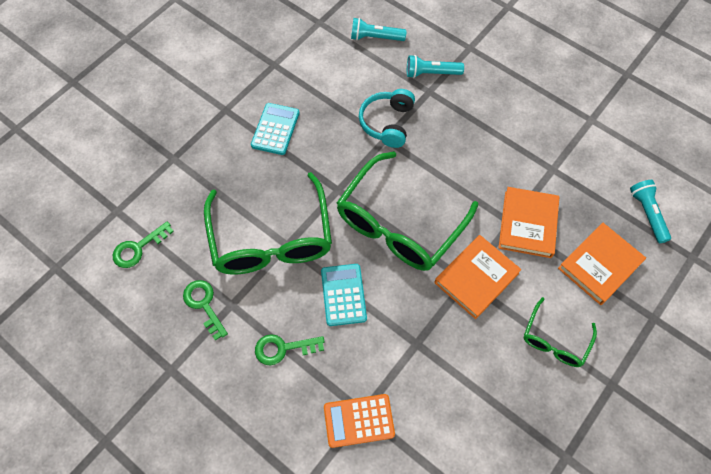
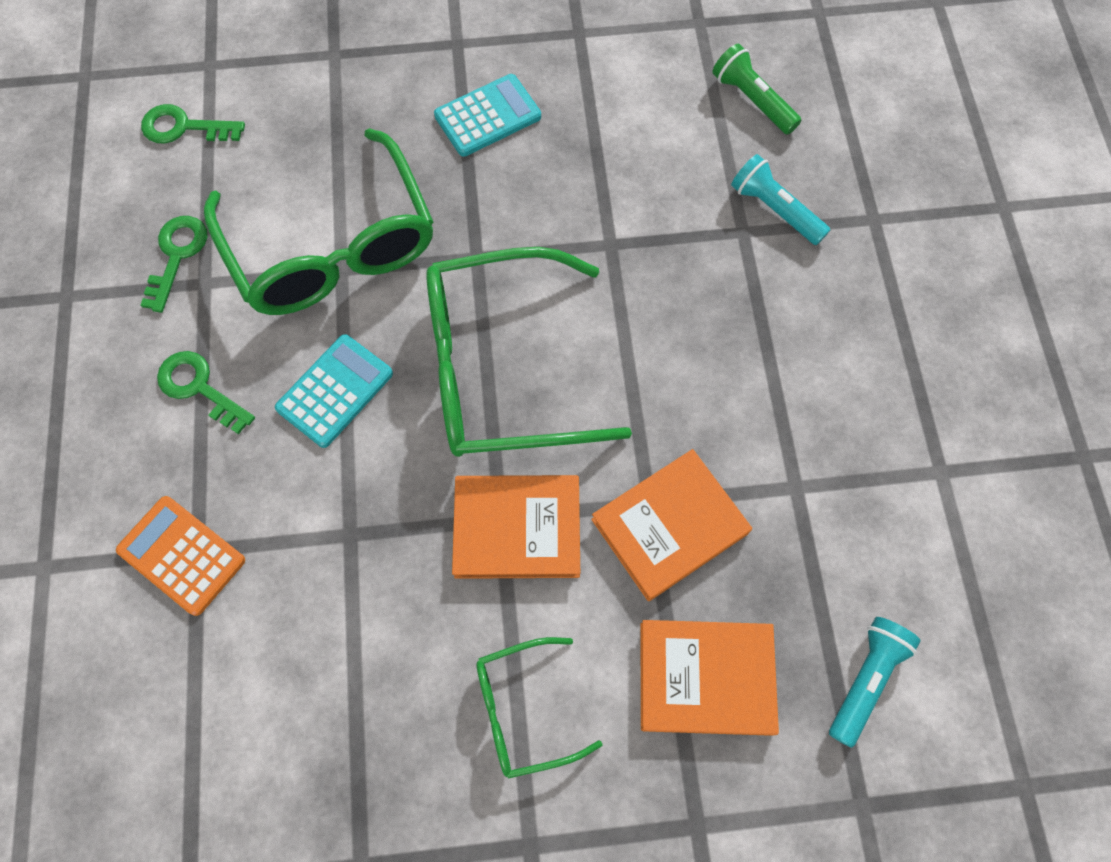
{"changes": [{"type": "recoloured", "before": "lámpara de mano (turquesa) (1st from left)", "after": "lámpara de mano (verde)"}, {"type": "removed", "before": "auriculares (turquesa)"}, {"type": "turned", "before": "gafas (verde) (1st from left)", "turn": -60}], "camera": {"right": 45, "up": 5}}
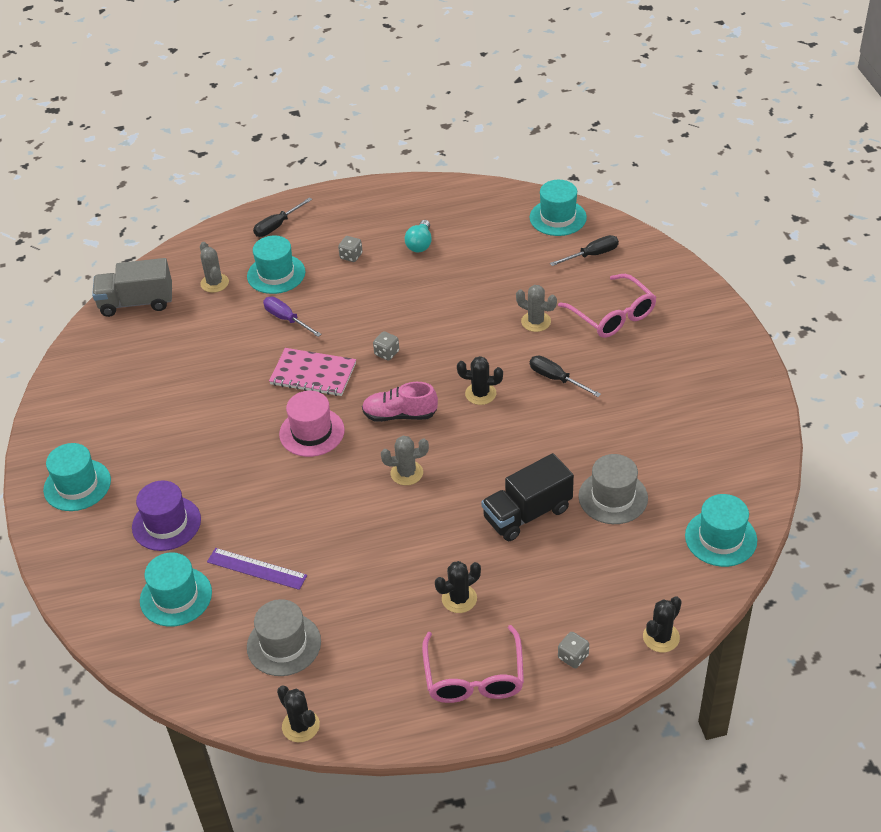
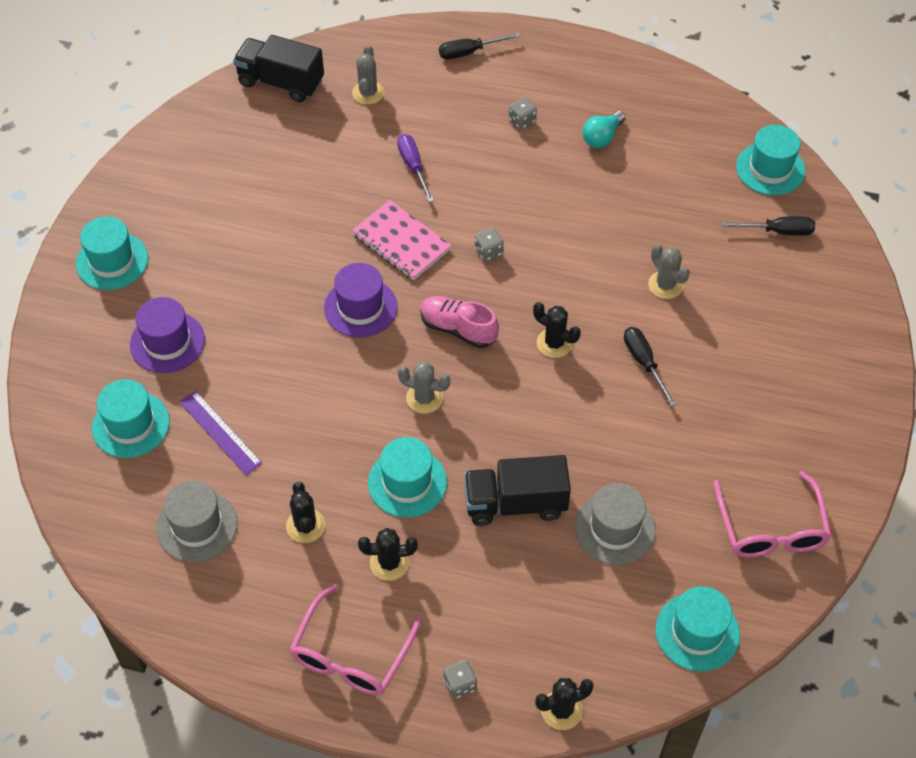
{"changes": [{"type": "moved", "before": "sombrero (turquesa) (3rd from left)"}, {"type": "recoloured", "before": "camión (gris)", "after": "camión (negro) (1st from left)"}, {"type": "moved", "before": "gafas (rosa) (2nd from left)"}, {"type": "recoloured", "before": "sombrero (rosa)", "after": "sombrero (morado) (2nd from left)"}, {"type": "moved", "before": "cactus (negro) (1st from left)"}], "camera": {"right": 25, "up": 10}}
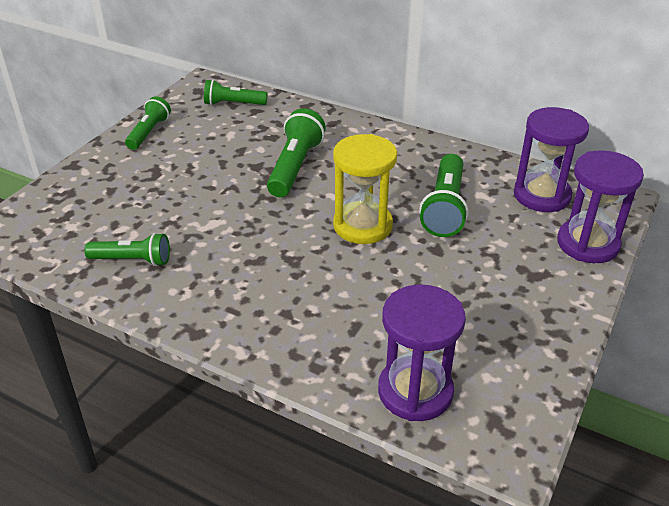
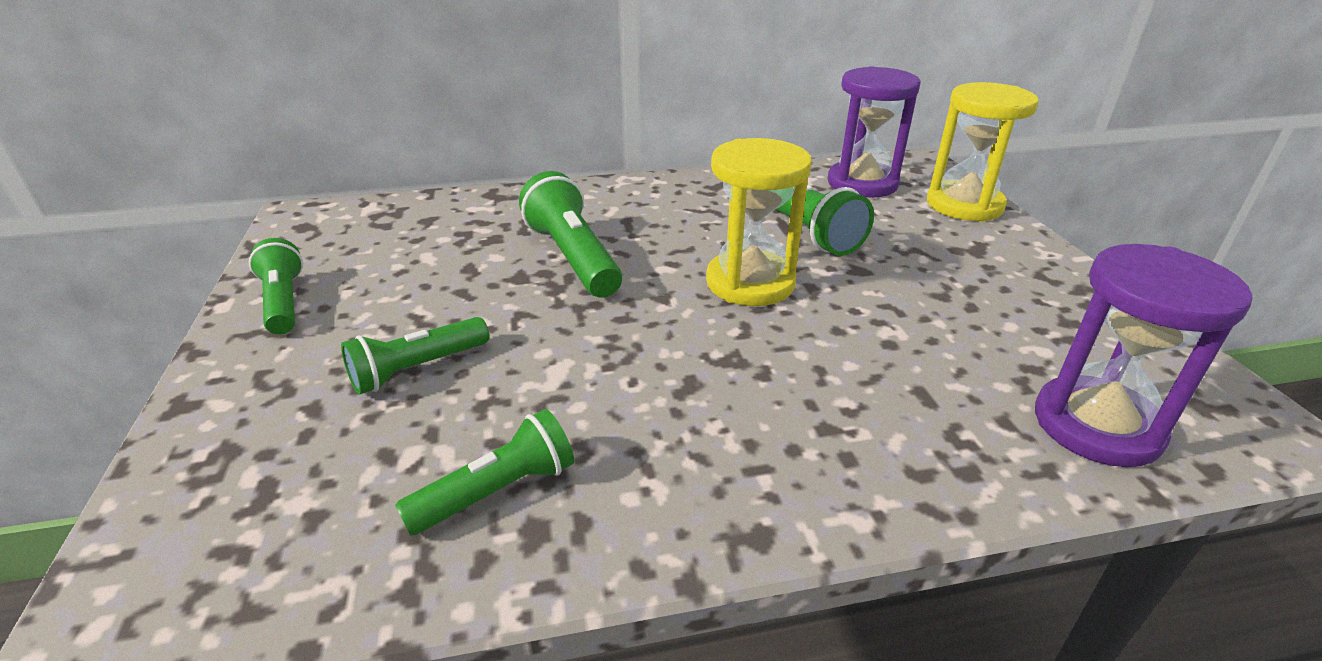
{"changes": [{"type": "moved", "before": "lámpara de mano (verde) (3rd from left in the first image)", "after": "lámpara de mano (verde) (2nd from left)"}, {"type": "recoloured", "before": "reloj de arena (morado) (3rd from left)", "after": "reloj de arena (amarillo) (2nd from left)"}], "camera": {"right": -40, "up": -5}}
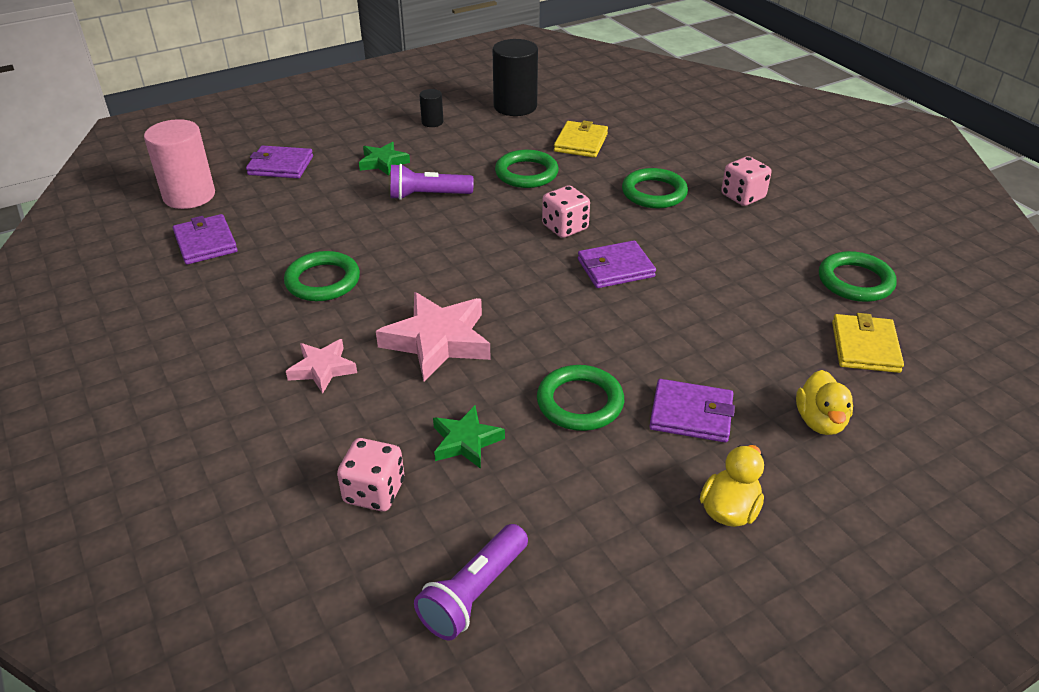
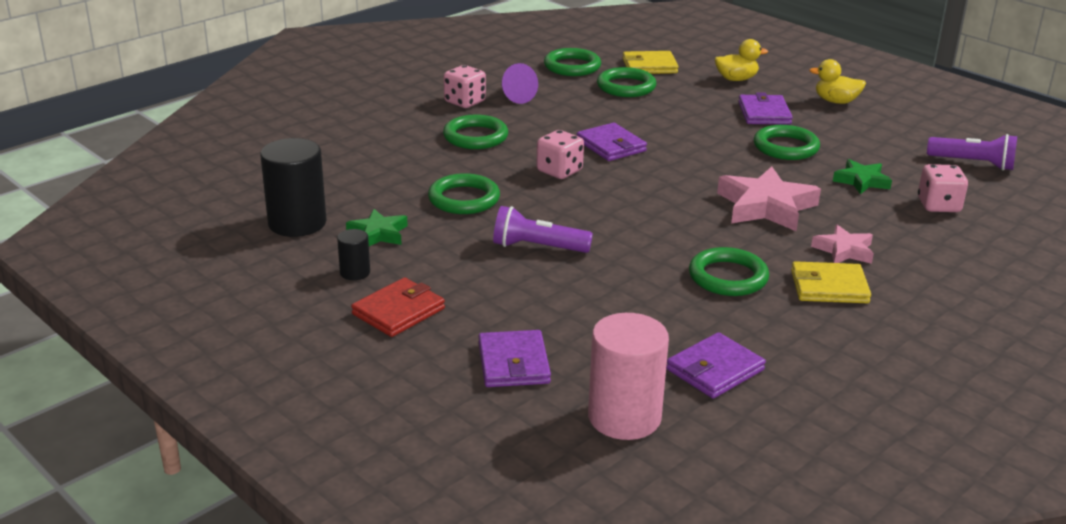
{"changes": [{"type": "moved", "before": "cartera (amarillo) (1st from left in the first image)", "after": "cartera (amarillo) (2nd from left)"}, {"type": "moved", "before": "estrella (verde) (1st from left)"}, {"type": "turned", "before": "lámpara de mano (morado) (1st from left)", "turn": 120}, {"type": "added", "after": "cono (morado)"}, {"type": "added", "after": "anillo (verde) (4th from left)"}, {"type": "added", "after": "cartera (rojo)"}], "camera": {"right": -105, "up": -10}}
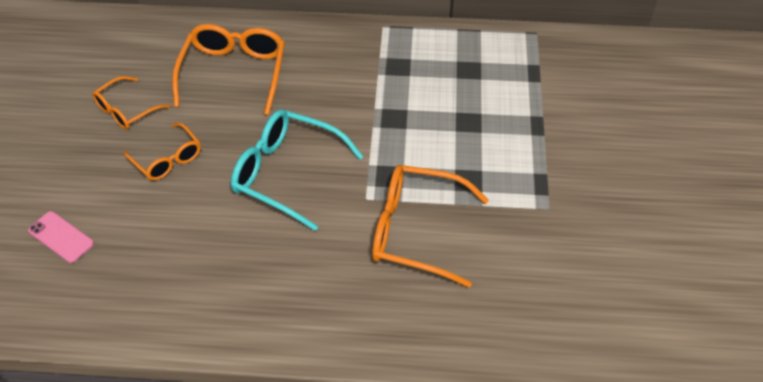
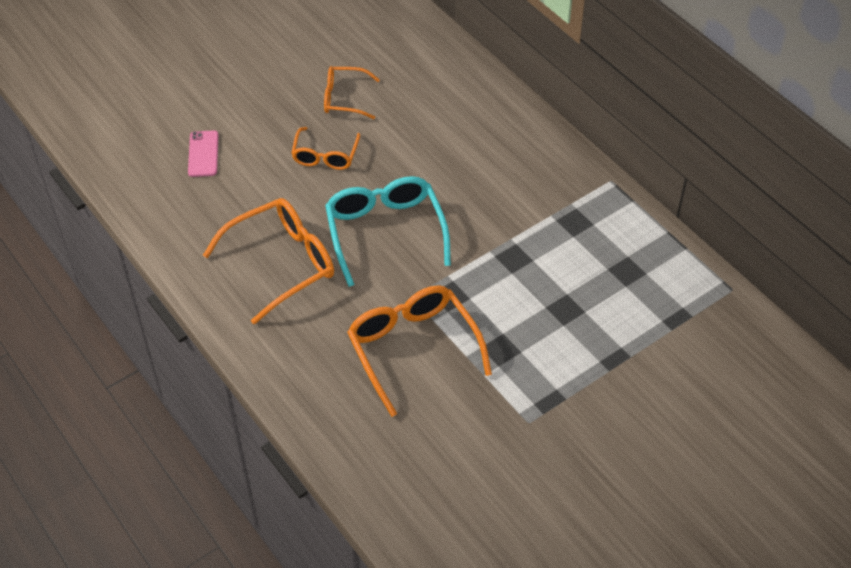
{"changes": [{"type": "moved", "before": "gafas (naranja) (3rd from left in the first image)", "after": "gafas (naranja) (1st from left)"}], "camera": {"right": 50, "up": 0}}
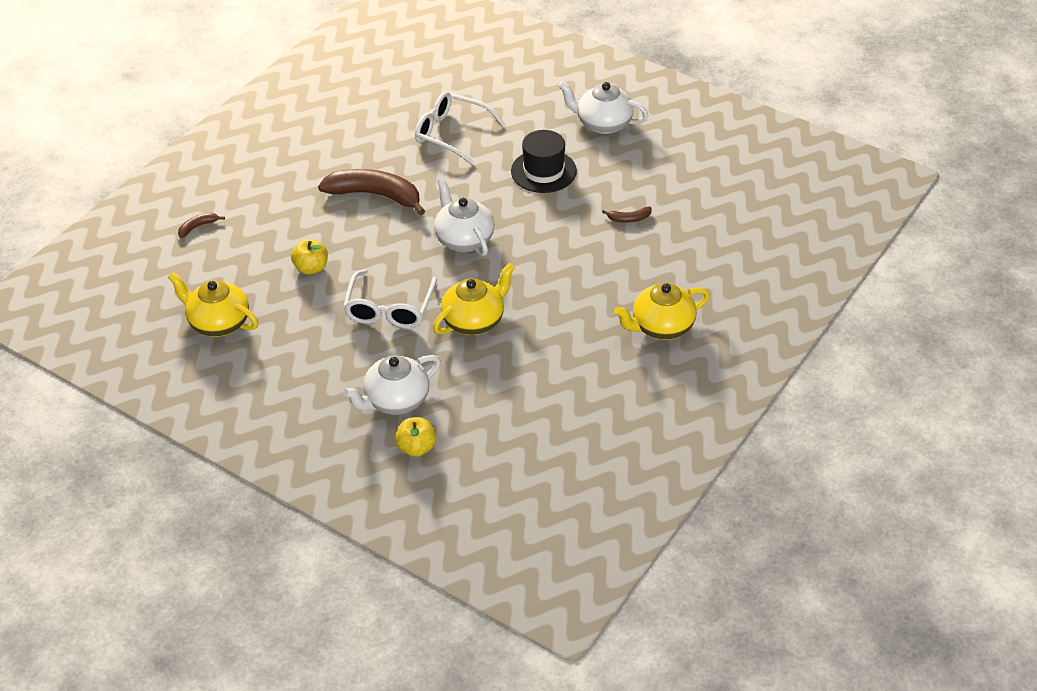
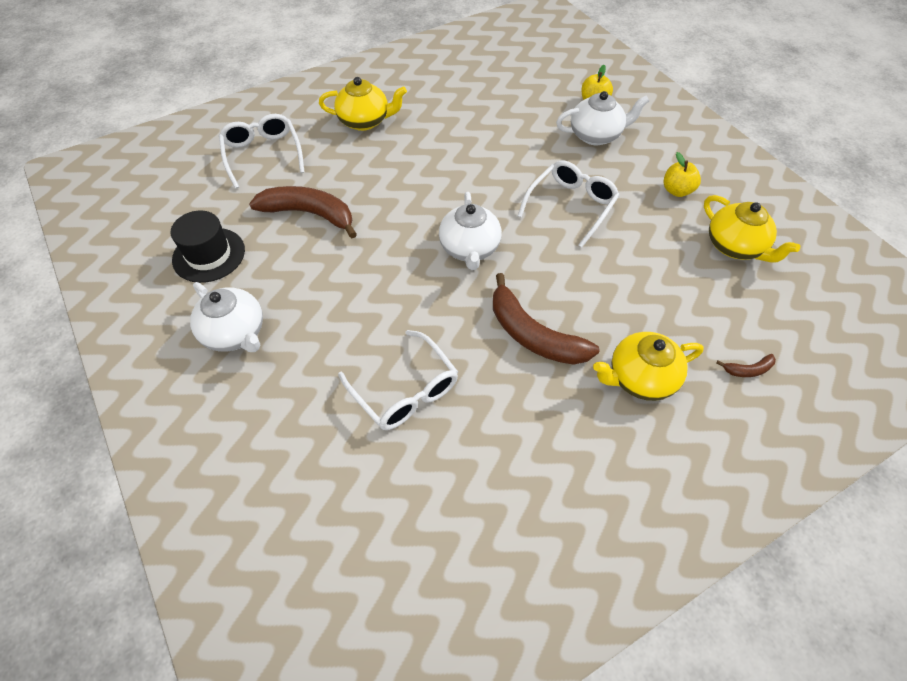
{"changes": [{"type": "moved", "before": "sombrero (negro)"}, {"type": "resized", "before": "plátano (marrón) (3rd from left in the first image)", "scale": 2.32}, {"type": "moved", "before": "manzana (amarillo) (1st from left in the first image)", "after": "manzana (amarillo) (2nd from left)"}, {"type": "moved", "before": "tetera (amarillo) (2nd from left)"}, {"type": "added", "after": "gafas (blanco) (1st from left)"}], "camera": {"right": -155, "up": 10}}
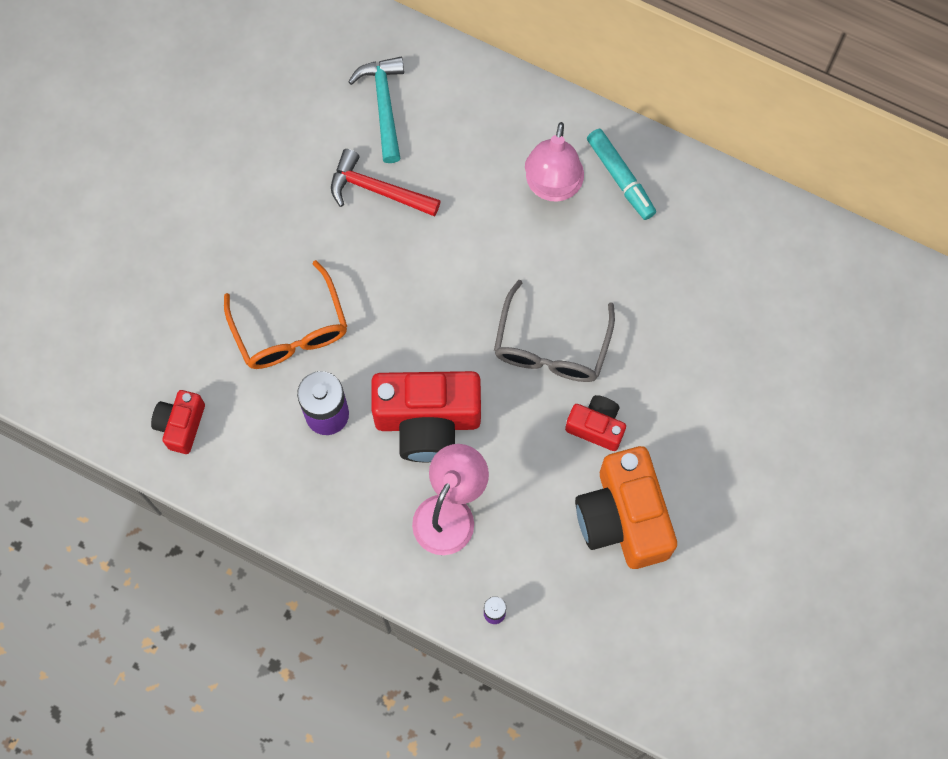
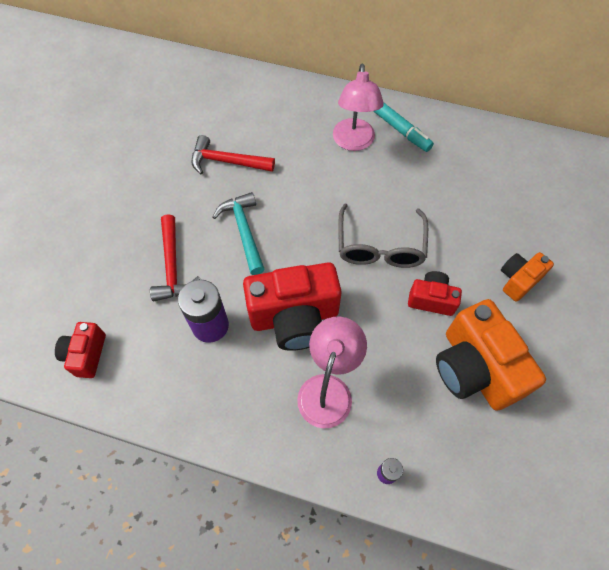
{"changes": [{"type": "moved", "before": "martillo (turquesa)"}, {"type": "replaced", "before": "gafas (naranja)", "after": "martillo (rojo) (1st from left)"}, {"type": "added", "after": "cámara (naranja) (2nd from left)"}], "camera": {"right": -10, "up": -10}}
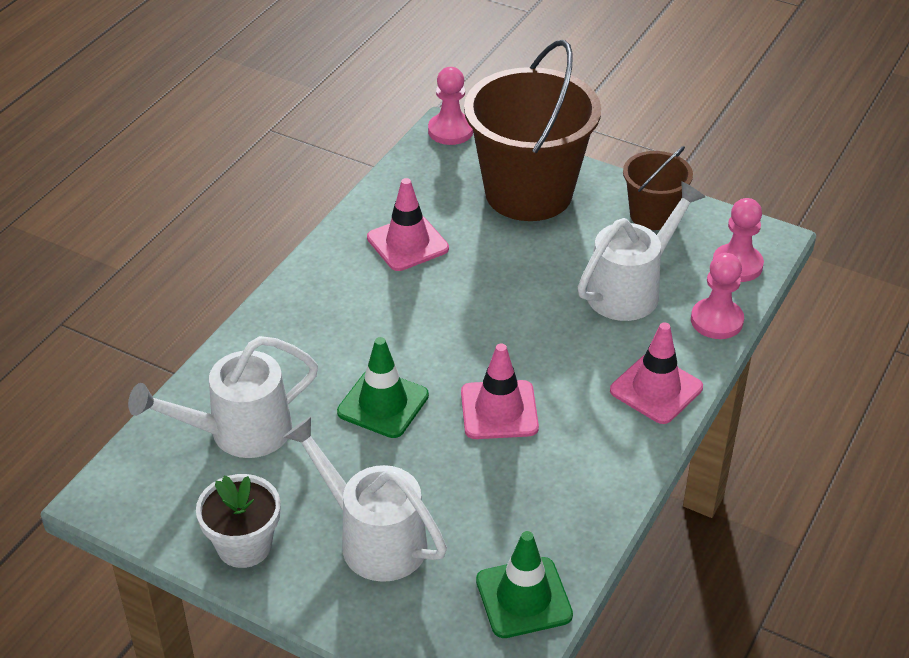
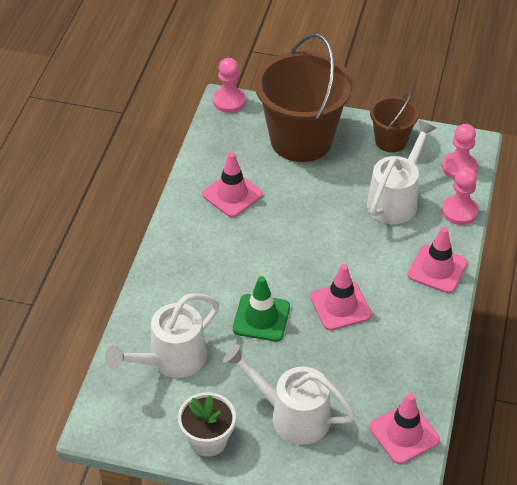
{"changes": [{"type": "recoloured", "before": "cono de tráfico (verde) (2nd from left)", "after": "cono de tráfico (rosa) (3rd from left)"}], "camera": {"right": -15, "up": 5}}
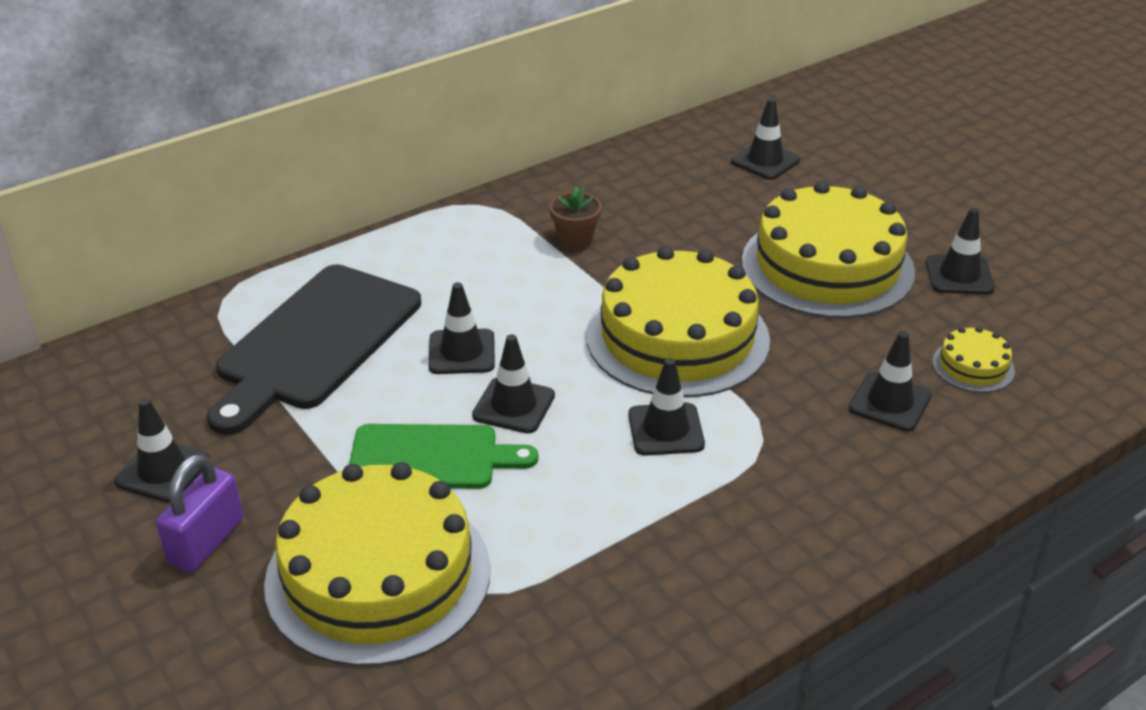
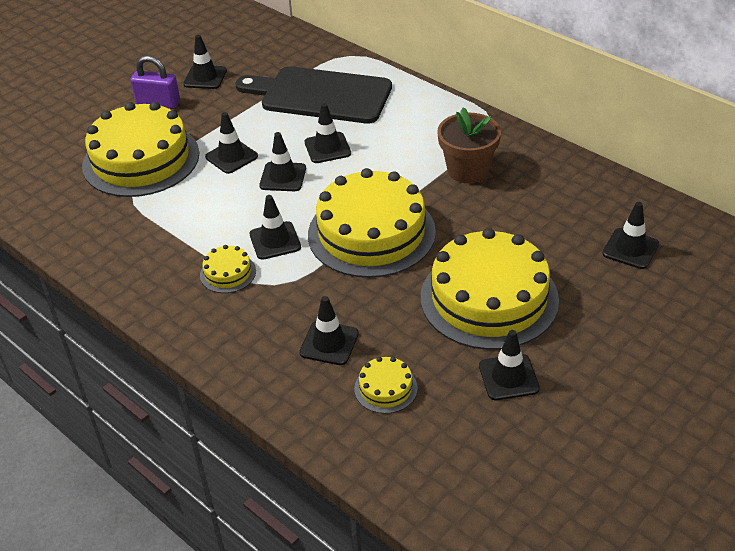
{"changes": [{"type": "resized", "before": "maceta (marrón)", "scale": 1.66}, {"type": "replaced", "before": "tabla de cortar (verde)", "after": "cono de tráfico (negro) (2nd from left)"}, {"type": "added", "after": "tarta (amarillo) (2nd from left)"}], "camera": {"right": 80, "up": 5}}
